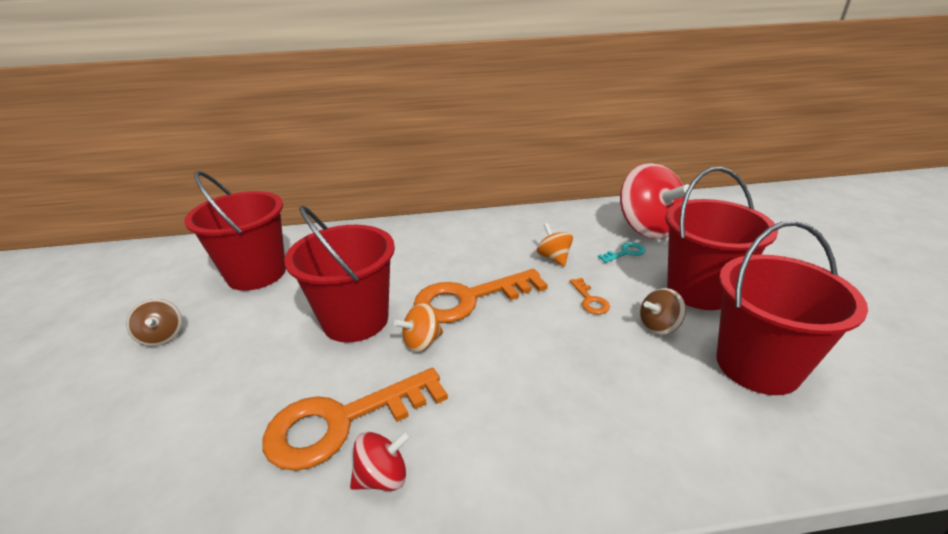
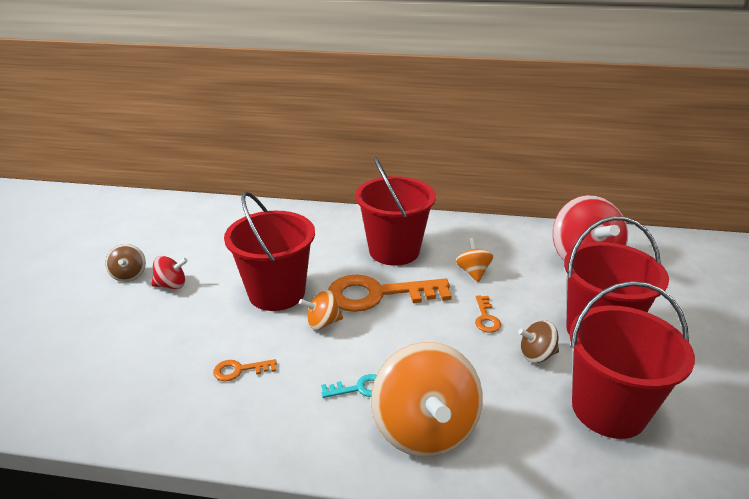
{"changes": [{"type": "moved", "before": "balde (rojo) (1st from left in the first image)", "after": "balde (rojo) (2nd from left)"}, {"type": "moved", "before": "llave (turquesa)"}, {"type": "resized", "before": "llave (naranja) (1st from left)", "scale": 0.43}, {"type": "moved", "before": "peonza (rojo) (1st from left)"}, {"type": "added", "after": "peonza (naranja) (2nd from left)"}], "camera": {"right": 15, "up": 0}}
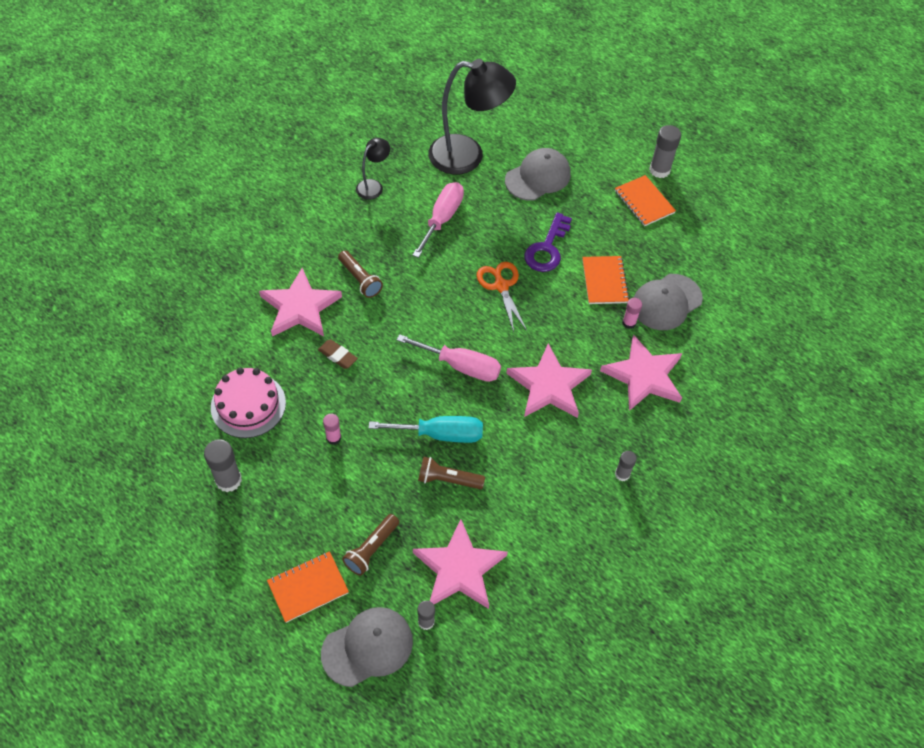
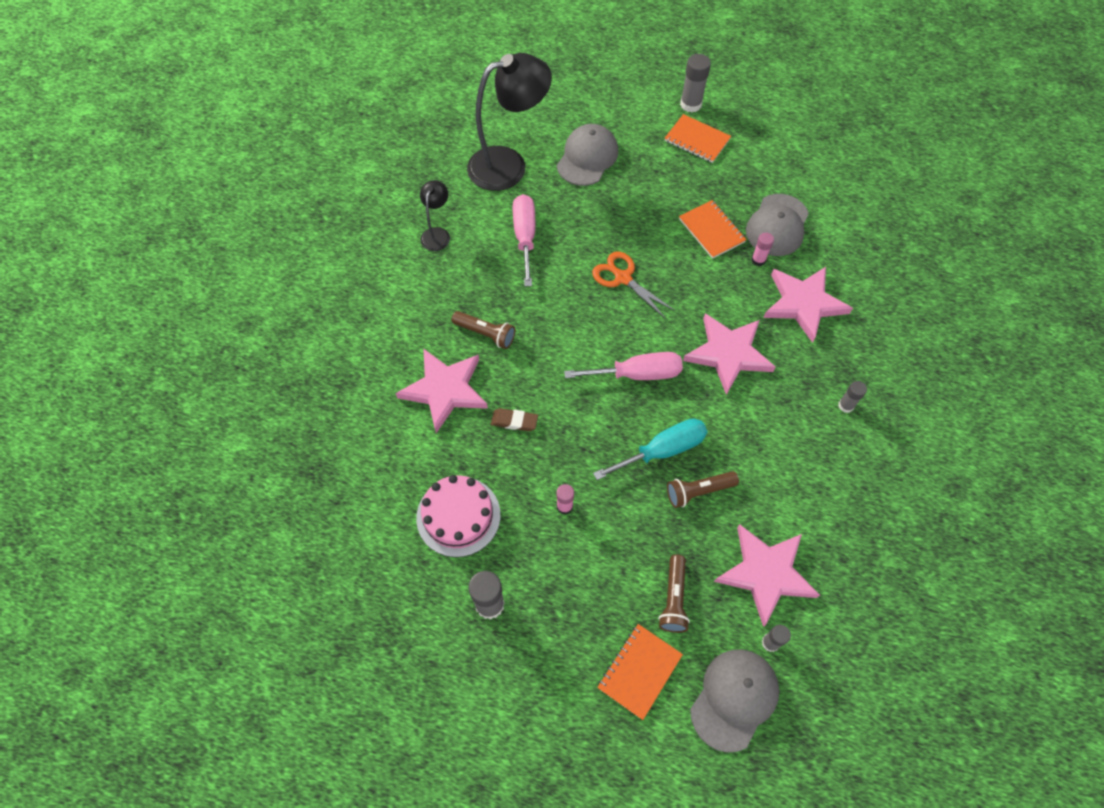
{"changes": [{"type": "removed", "before": "llave (morado)"}], "camera": {"right": -25, "up": 5}}
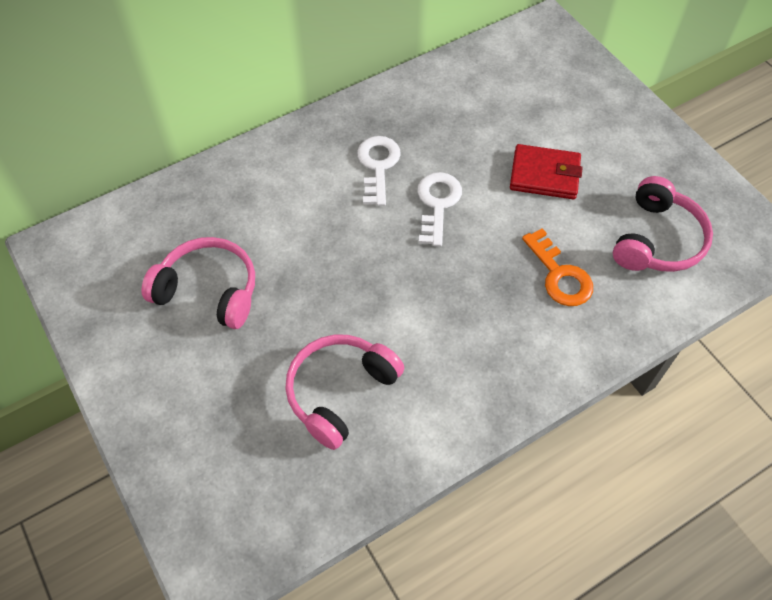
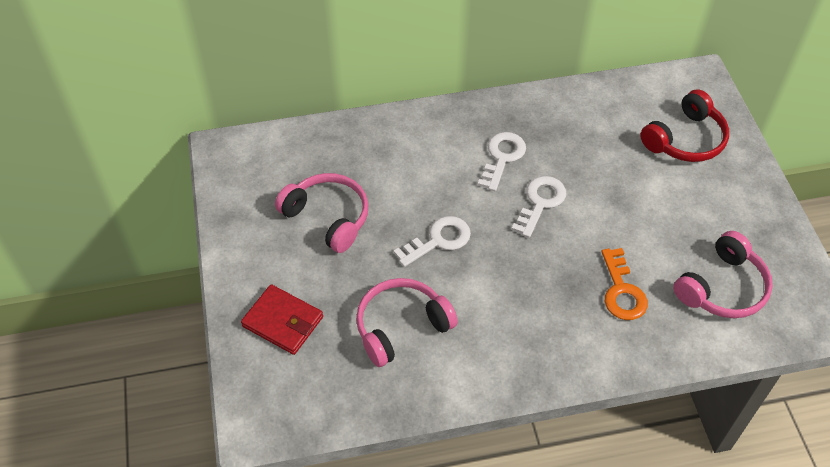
{"changes": [{"type": "moved", "before": "cartera (rojo)"}, {"type": "added", "after": "auriculares (rojo)"}, {"type": "added", "after": "llave (blanco) (1st from left)"}], "camera": {"right": 20, "up": -5}}
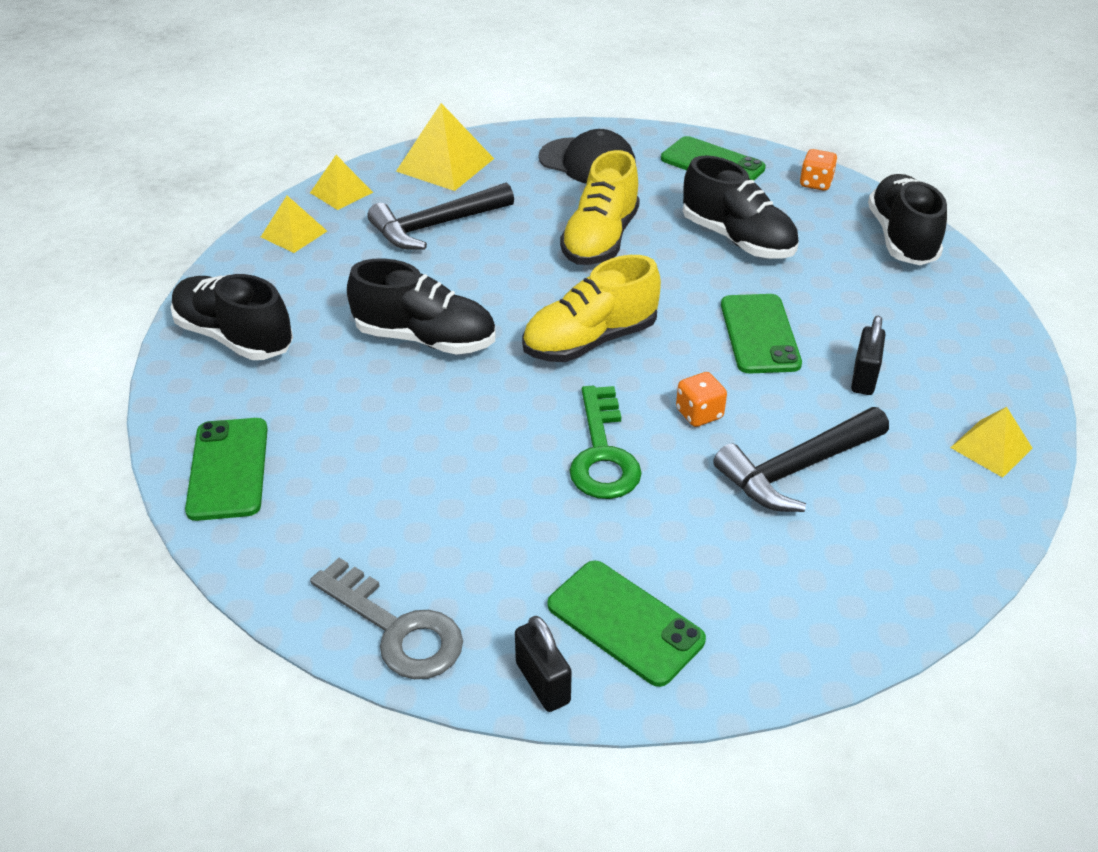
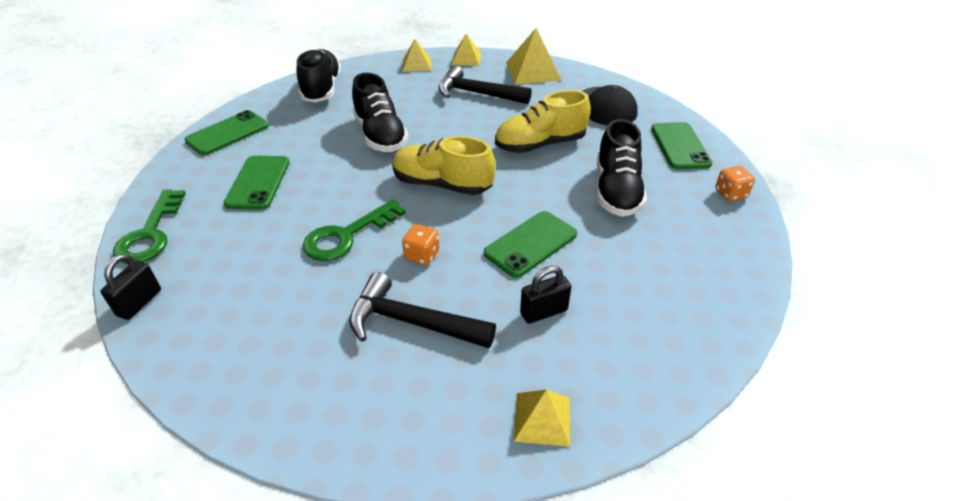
{"changes": [{"type": "removed", "before": "zapato (negro) (4th from left)"}, {"type": "recoloured", "before": "llave (gris)", "after": "llave (verde) (1st from left)"}, {"type": "moved", "before": "móvil (verde) (2nd from left)"}], "camera": {"right": 50, "up": 0}}
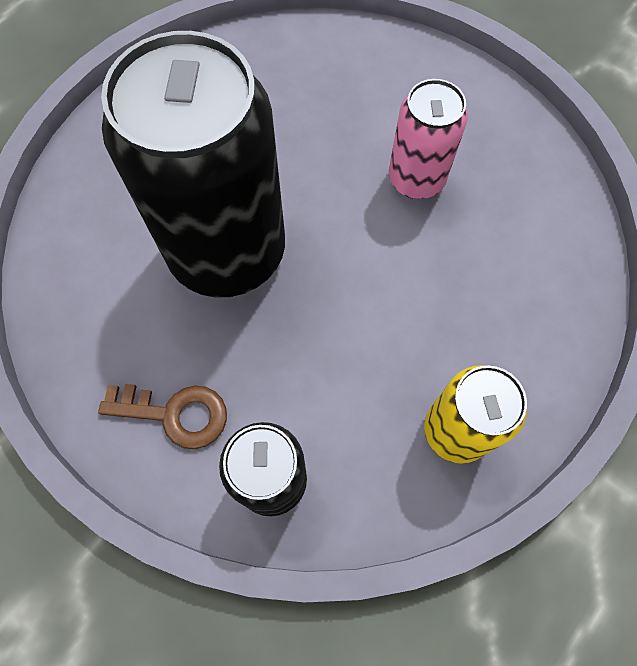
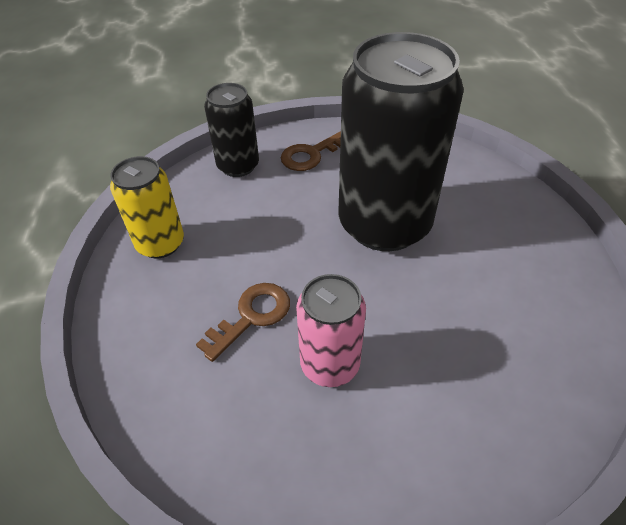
{"changes": [{"type": "added", "after": "llave (marrón) (1st from left)"}], "camera": {"right": 135, "up": -20}}
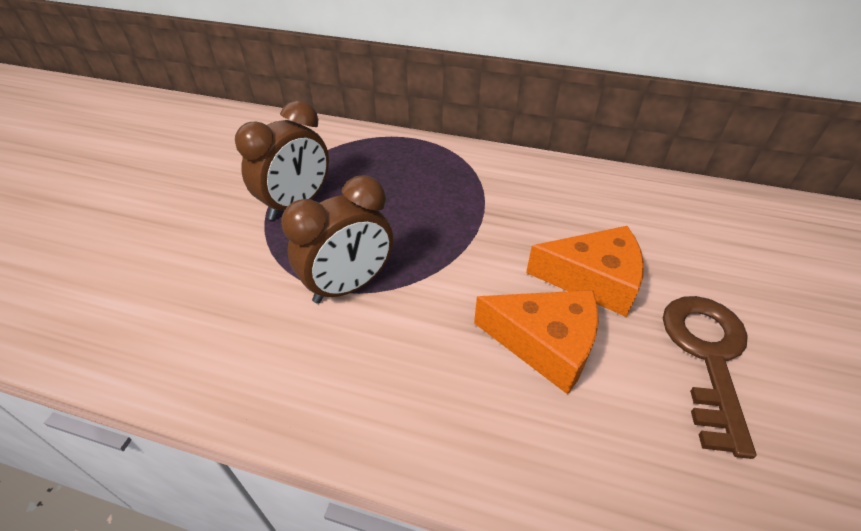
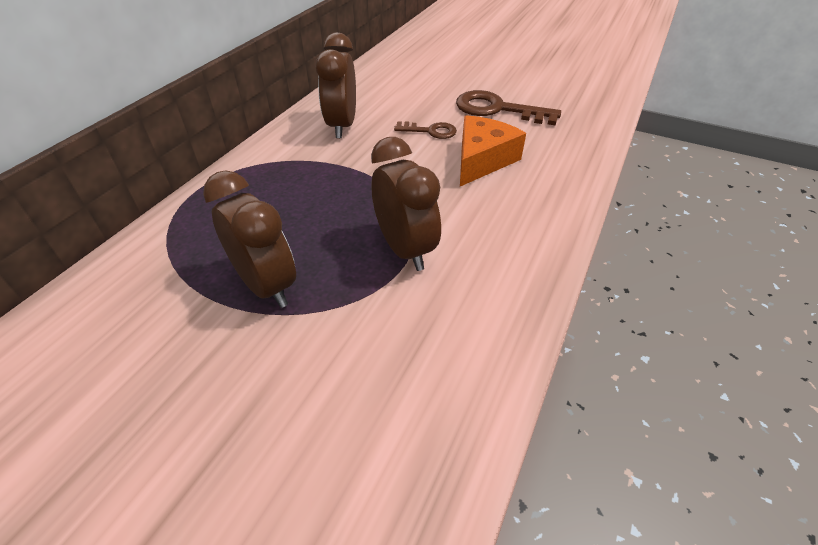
{"changes": [{"type": "replaced", "before": "queso (naranja) (2nd from left)", "after": "llave (marrón) (1st from left)"}, {"type": "added", "after": "despertador (marrón) (2nd from left)"}], "camera": {"right": -80, "up": 0}}
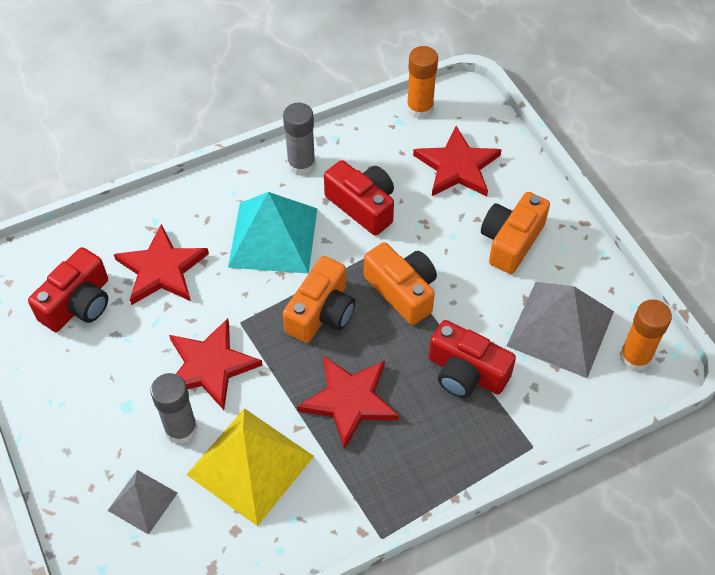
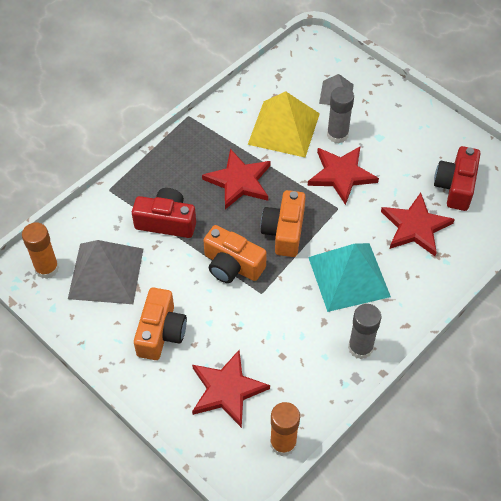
{"changes": [{"type": "removed", "before": "cámara (rojo) (2nd from left)"}], "camera": {"right": 160, "up": 0}}
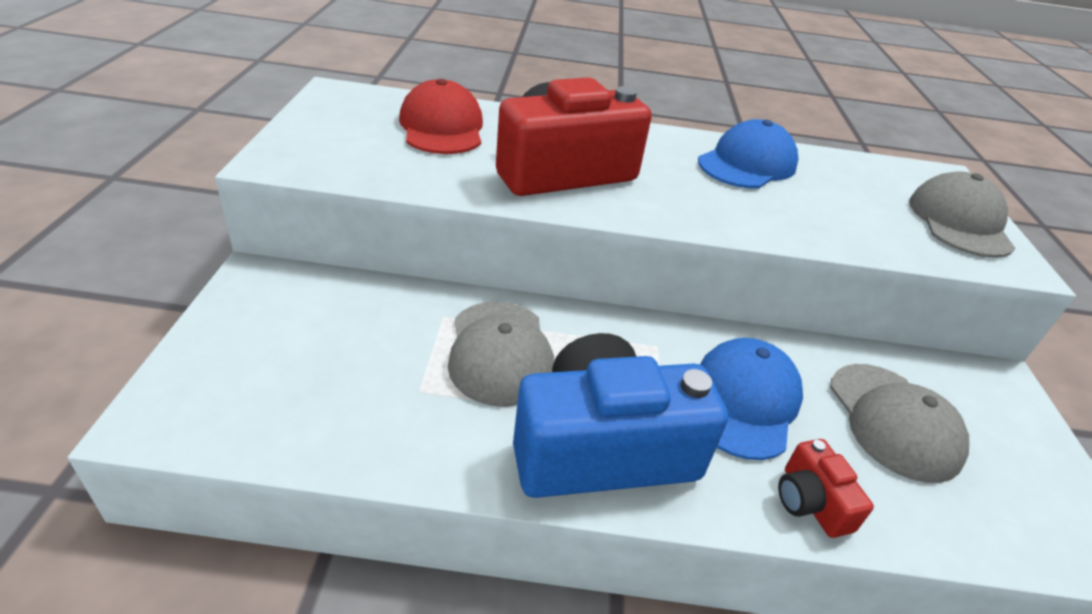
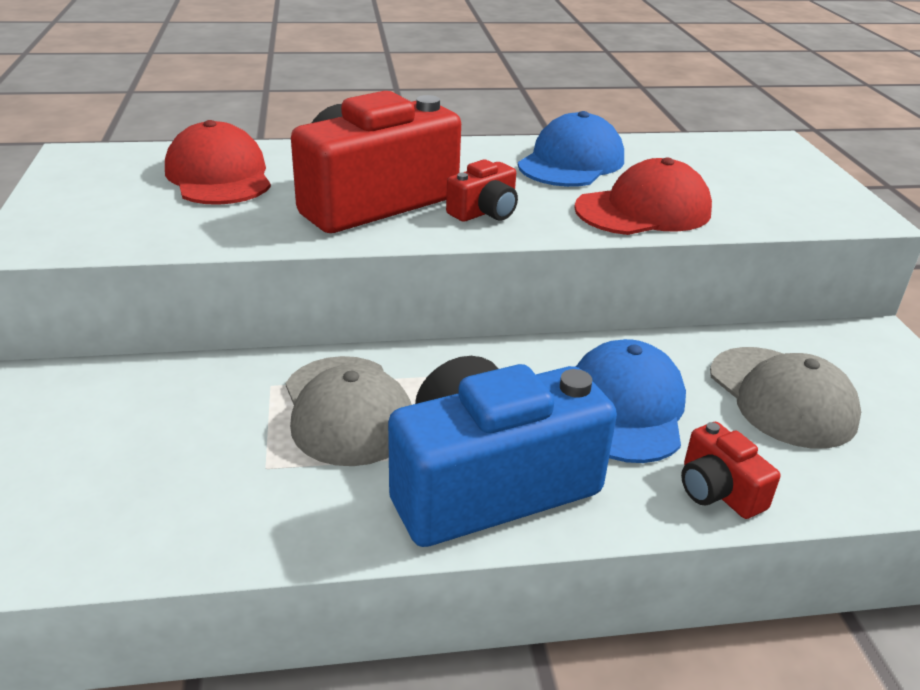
{"changes": [{"type": "removed", "before": "gorra (gris) (3rd from left)"}, {"type": "added", "after": "gorra (rojo) (2nd from left)"}, {"type": "added", "after": "cámara (rojo) (2nd from left)"}], "camera": {"right": -10, "up": -5}}
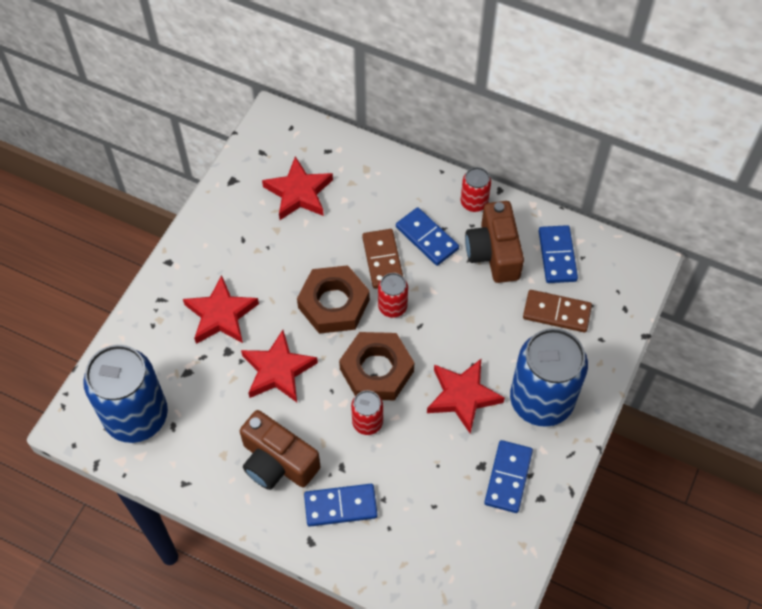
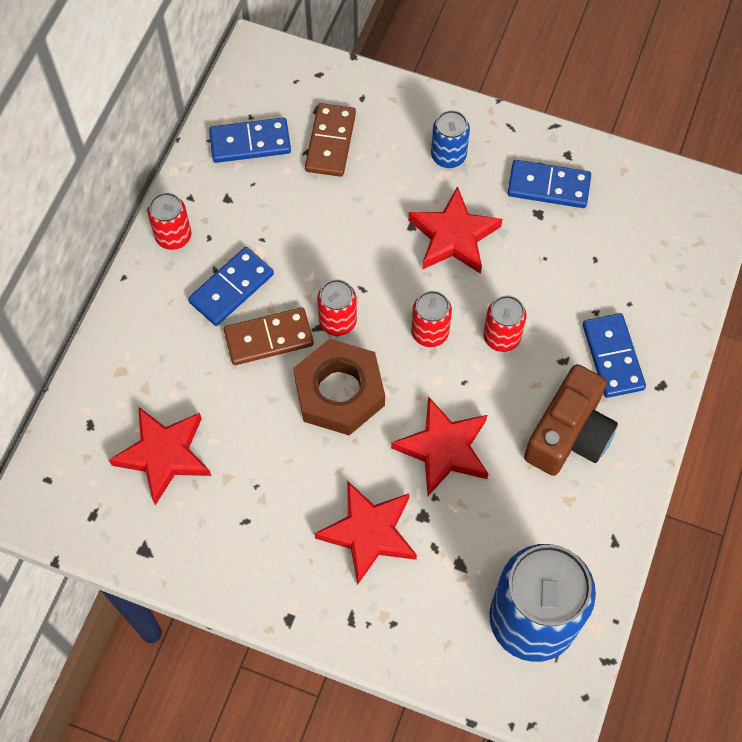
{"changes": [{"type": "removed", "before": "cámara (marrón) (2nd from left)"}, {"type": "resized", "before": "lata (azul) (2nd from left in the first image)", "scale": 0.47}, {"type": "replaced", "before": "tuerca (marrón) (2nd from left)", "after": "lata (rojo) (3rd from left)"}], "camera": {"right": -95, "up": 5}}
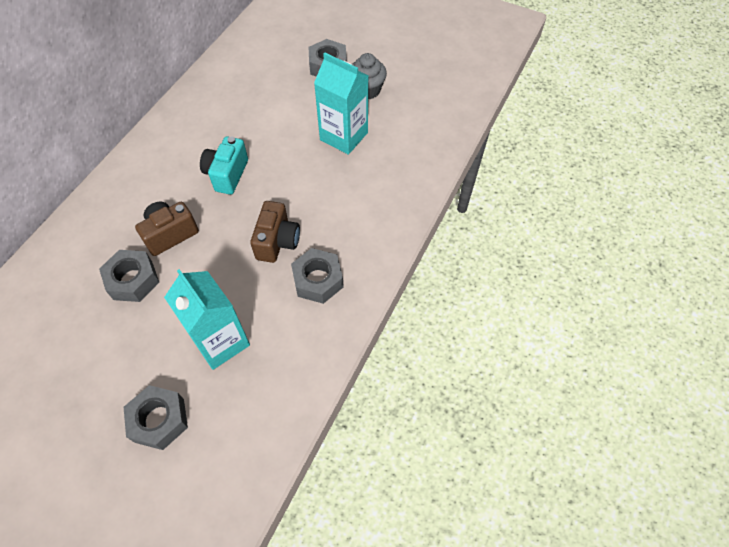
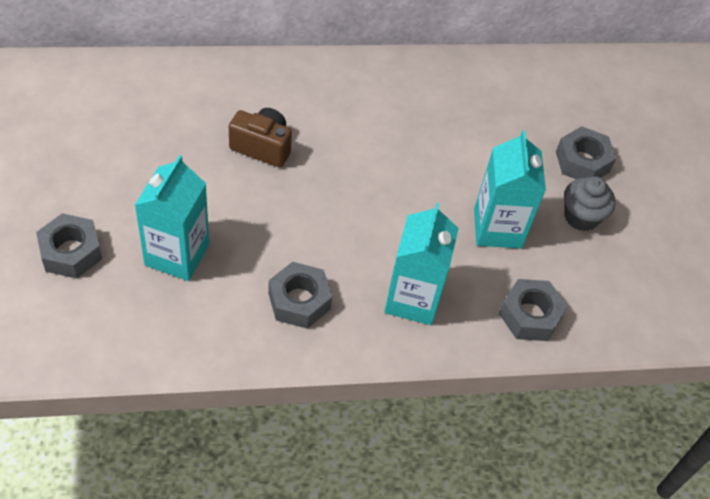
{"changes": [{"type": "removed", "before": "cámara (turquesa)"}, {"type": "removed", "before": "cámara (marrón) (2nd from left)"}, {"type": "moved", "before": "tuerca (gris) (1st from left in the first image)", "after": "tuerca (gris) (3rd from left)"}, {"type": "added", "after": "cartón de leche (turquesa) (2nd from left)"}], "camera": {"right": 50, "up": -5}}
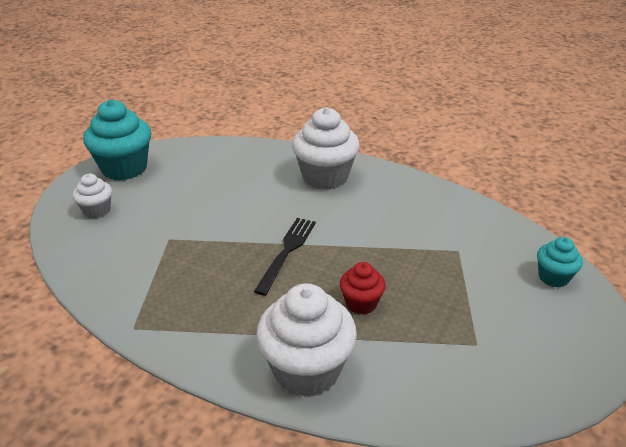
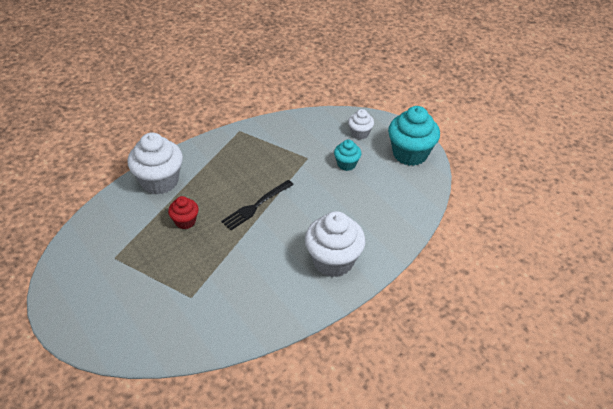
{"changes": [{"type": "turned", "before": "tenedor (negro)", "turn": 90}, {"type": "moved", "before": "magdalena (turquesa) (2nd from left in the first image)", "after": "magdalena (turquesa) (1st from left)"}], "camera": {"right": 115, "up": 10}}
